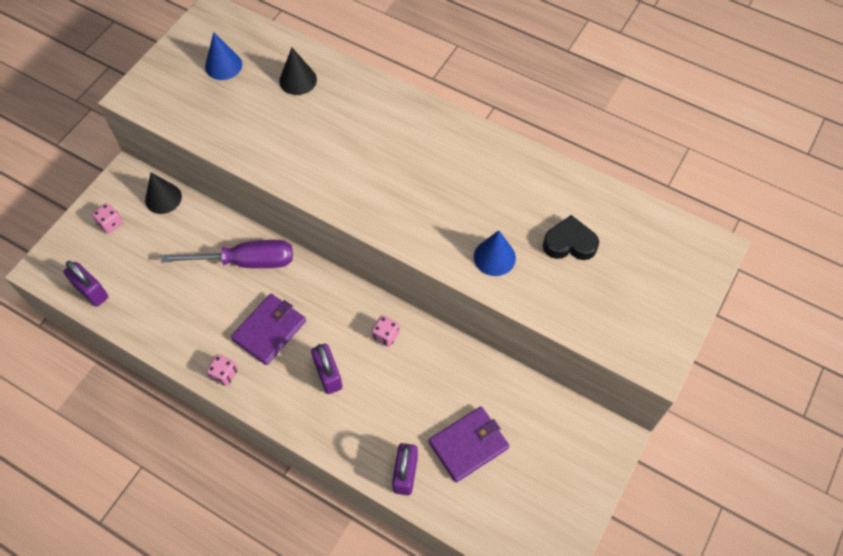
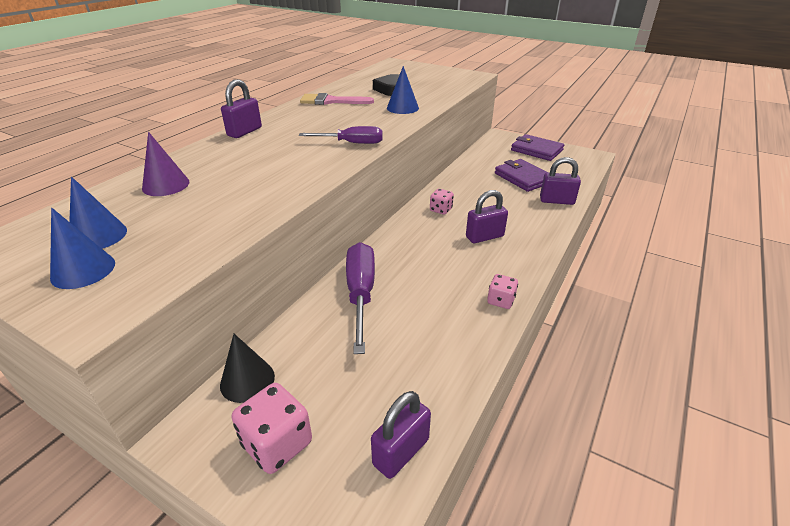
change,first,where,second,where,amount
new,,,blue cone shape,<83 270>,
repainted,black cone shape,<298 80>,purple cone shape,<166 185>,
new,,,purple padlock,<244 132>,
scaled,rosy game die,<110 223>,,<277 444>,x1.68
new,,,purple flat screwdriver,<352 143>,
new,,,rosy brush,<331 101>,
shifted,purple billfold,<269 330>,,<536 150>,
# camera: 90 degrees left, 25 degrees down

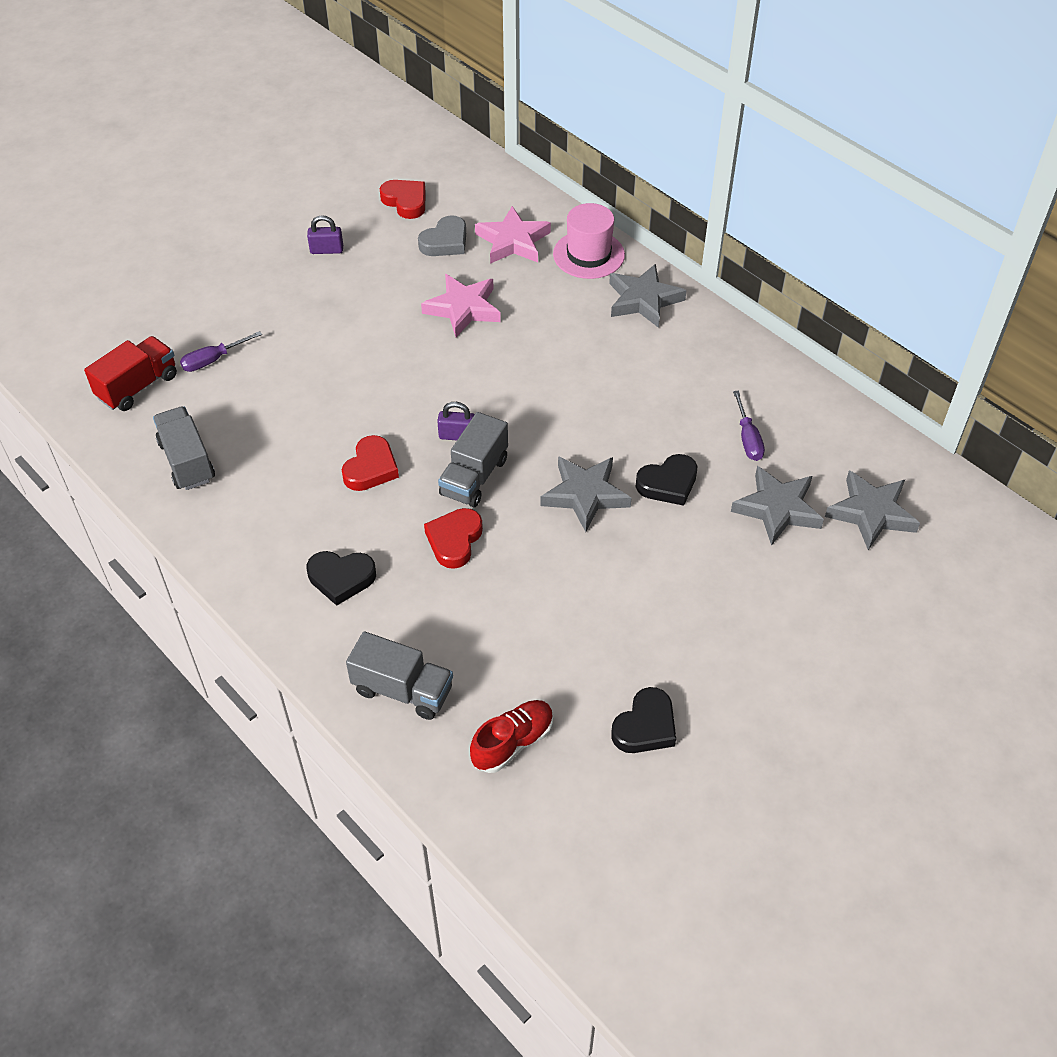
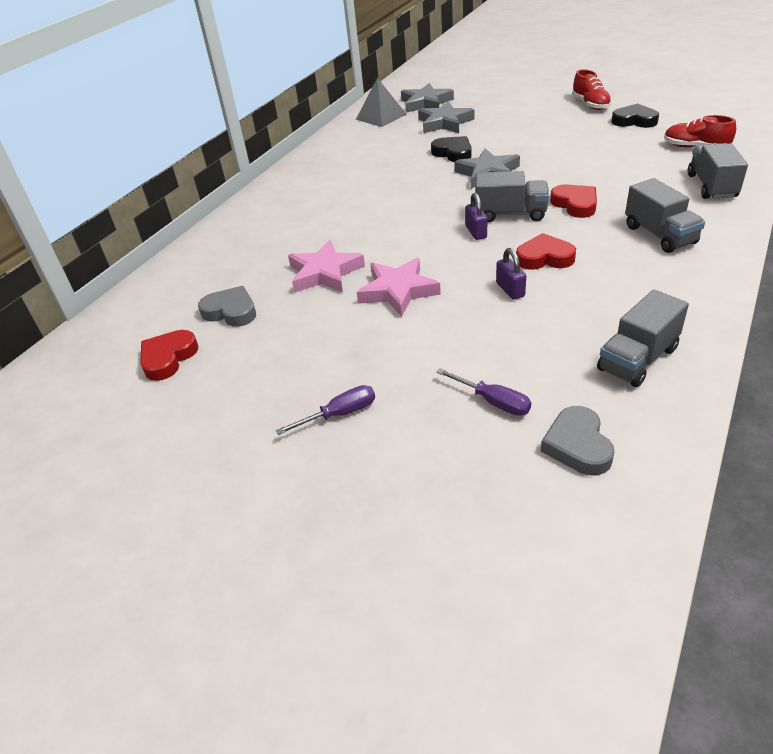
change,first,where,second,where,amount
shifted,purple flat screwdriver,<748 439>,,<340 414>,
new,,,grey solid pyramid,<381 116>,
shifted,rosy star,<513 241>,,<398 291>,
shifted,purple padlock,<326 250>,,<510 290>,
swapped,crimson truck,<138 387>,grey heart shape,<577 445>,
rotated,crimson heart shape,<454 540>,,<575 204>,120 degrees counterclockwise
new,,,crimson lace-up shoe,<590 104>,
swapped,black heart shape,<341 578>,grey truck,<659 235>,
gone,rosy tall hat,<588 255>,,,
gone,grey star,<643 300>,,,
# camera: 105 degrees left, 10 degrees down

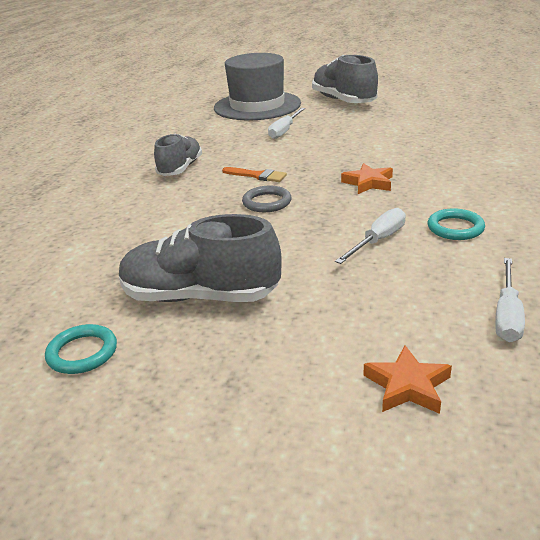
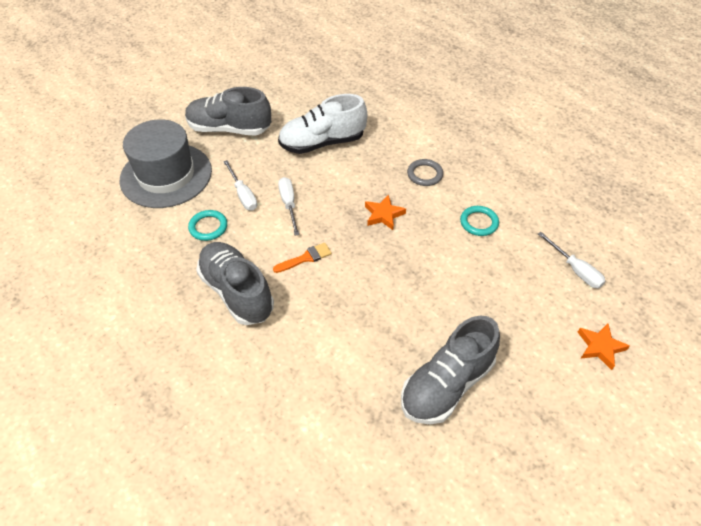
change,first,where,second,where,amount
shifted,aqua ring,<82 353>,,<208 227>,
scaled,grey lace-up shoe,<180 169>,,<237 292>,x1.53
new,,,white lace-up shoe,<322 143>,
shifted,white flat screwdriver,<378 241>,,<289 204>,
shifted,grey ring,<267 202>,,<424 174>,
# camera: 55 degrees left, 20 degrees up

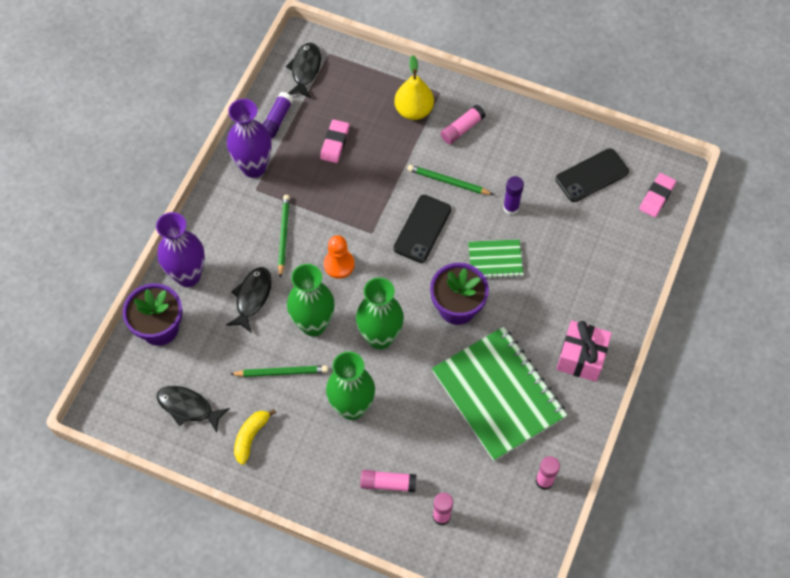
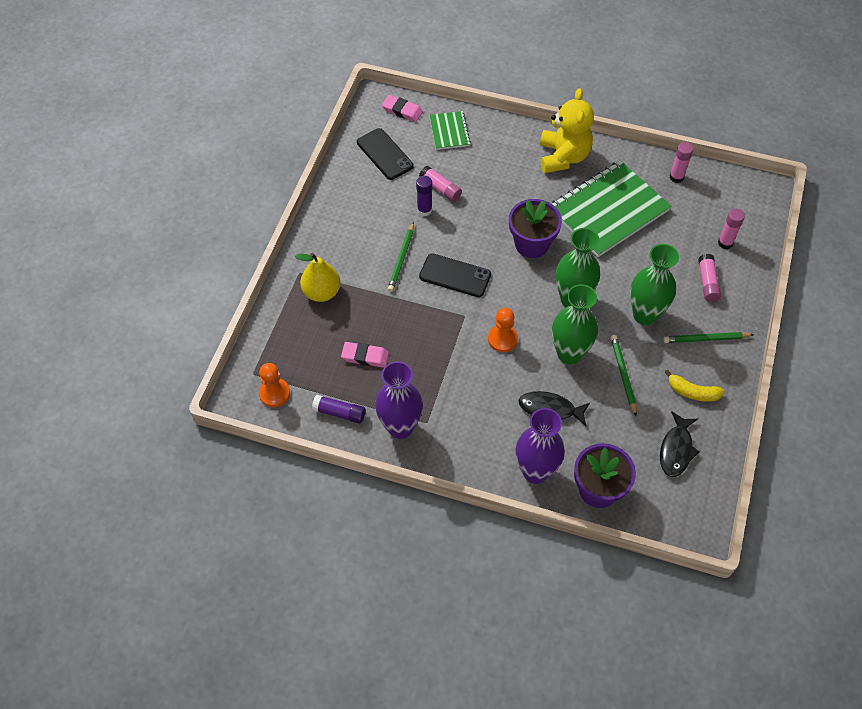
change,first,where,second,where,amount
swapped,black toy fish,<305 70>,bright orange pawn,<274 393>,
shifted,rosy glue stick,<462 129>,,<440 188>,
shifted,green notebook,<495 260>,,<449 131>,
swapped,rosy wrapped gift,<581 358>,bright yellow teddy bear,<563 157>,
shifted,green lead pencil,<283 235>,,<706 339>,
# camera: 95 degrees left, 5 degrees down

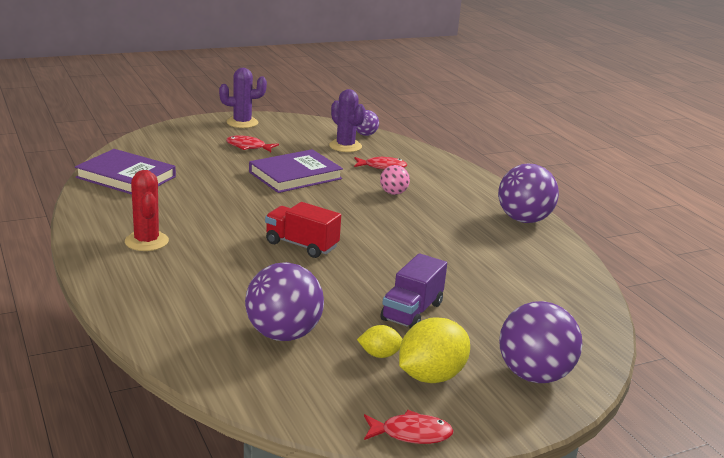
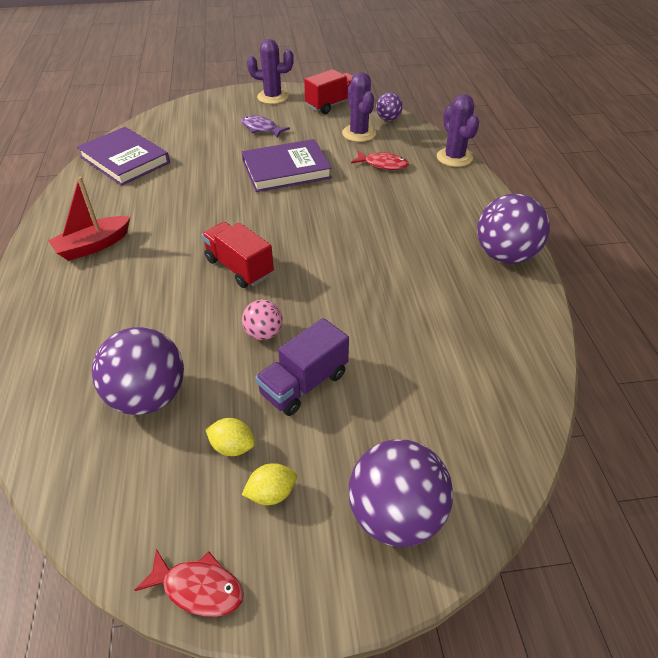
change,first,where,second,where,amount
swapped,crimson cactus,<146 241>,crimson toy boat,<93 246>,
repainted,crimson toy fish,<248 147>,purple toy fish,<261 128>,
shifted,rosy sphere,<393 193>,,<263 333>,
scaled,bright yellow citrus fruit,<431 376>,,<271 493>,x0.53
new,,,crimson truck,<332 104>,
new,,,purple cactus,<454 157>,
# camera: 20 degrees right, 20 degrees up

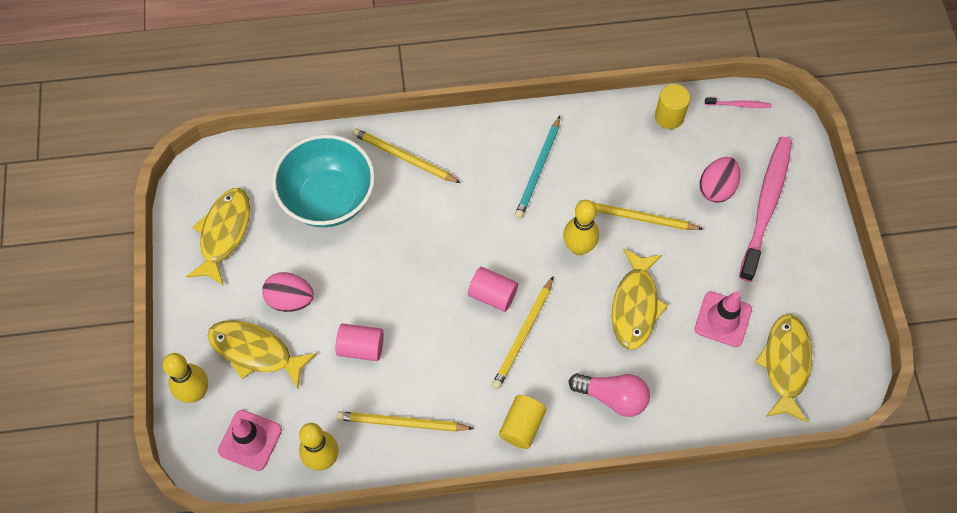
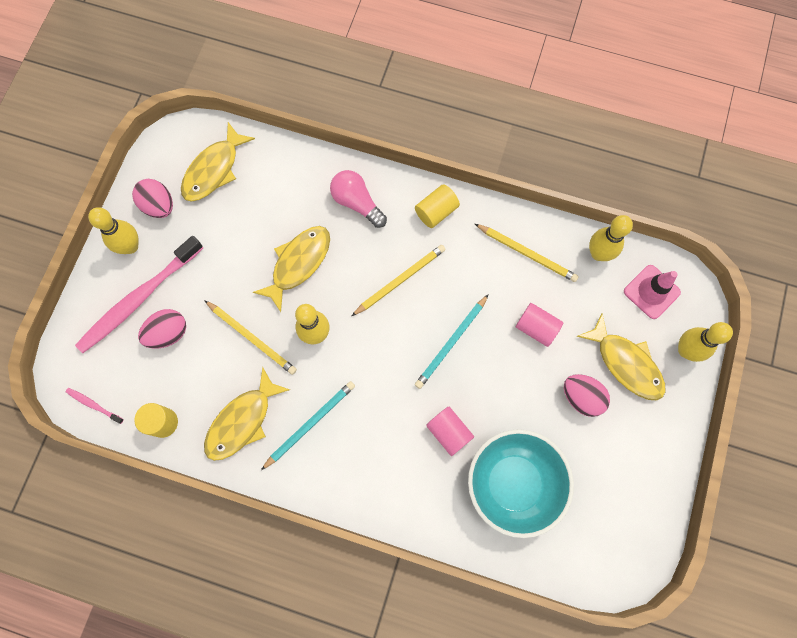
change,first,where,second,where,amount
new,,,bright yellow bowling pin,<130 246>,
new,,,rosy egg shape,<159 206>,
shifted,bright yellow toy fish,<224 233>,,<242 421>,
new,,,aqua lead pencil,<451 343>,
shifted,rosy cylinder,<492 295>,,<449 432>,
gone,bright yellow lead pencil,<404 157>,,,
gone,rosy safety cone,<723 319>,,,
# camera: 155 degrees left, 10 degrees up

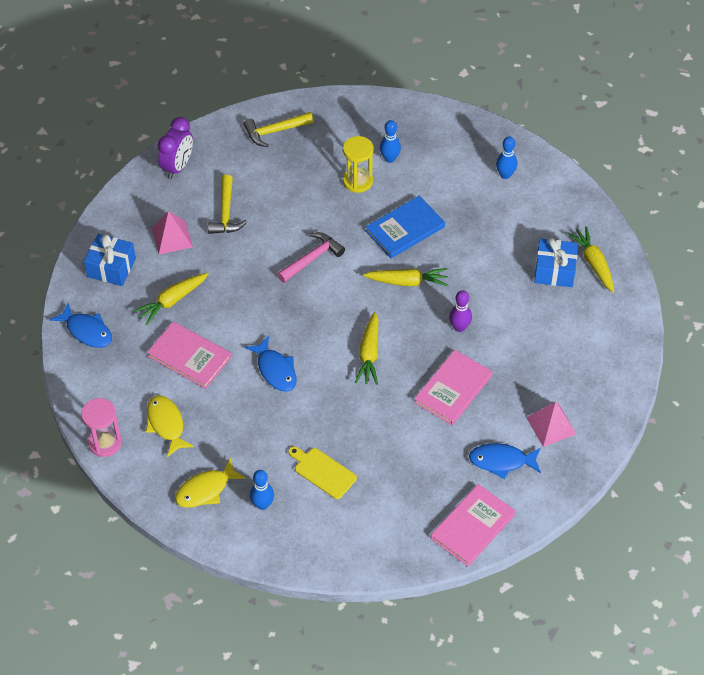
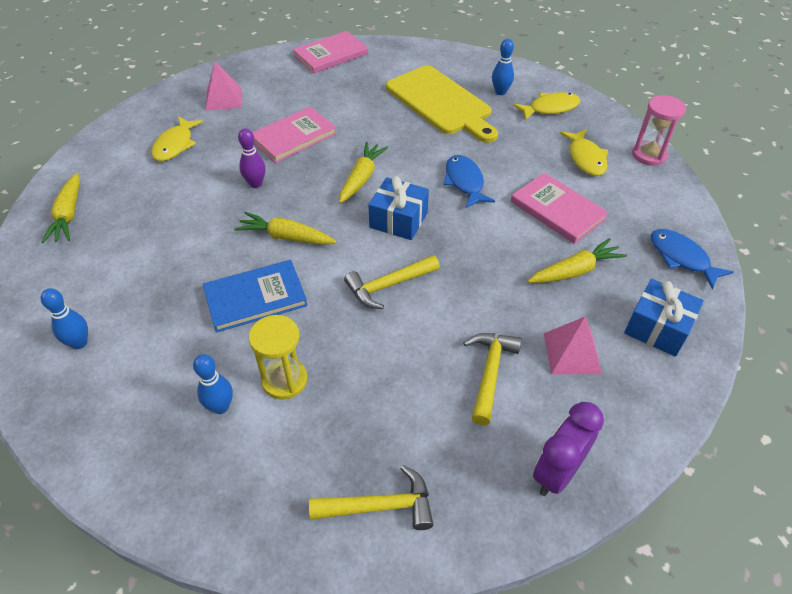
change,first,where,second,where,amount
new,,,bright yellow toy fish,<175 145>,
repainted,rosy hammer,<312 258>,bright yellow hammer,<388 286>,
shifted,blue wrapped gift,<554 271>,,<398 220>,
scaled,bright yellow bread board,<323 472>,,<441 103>,x1.97
gone,blue toy fish,<501 461>,,,
# camera: 165 degrees left, 5 degrees down

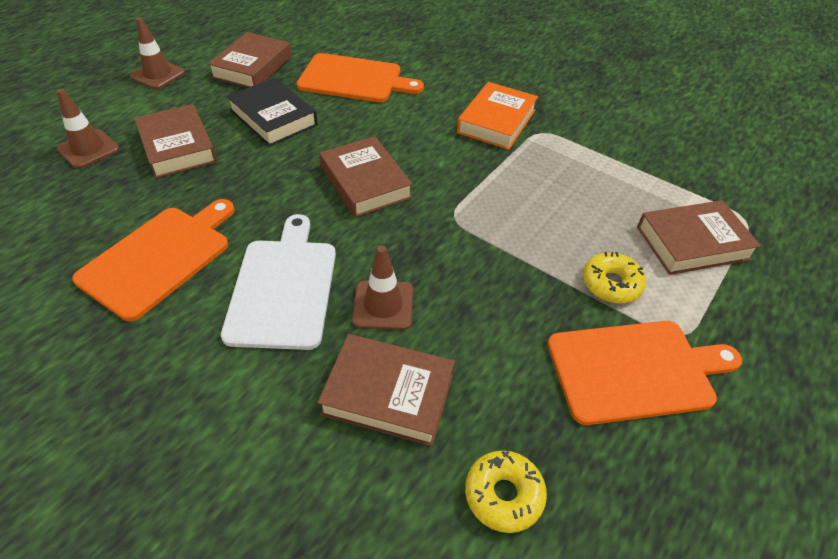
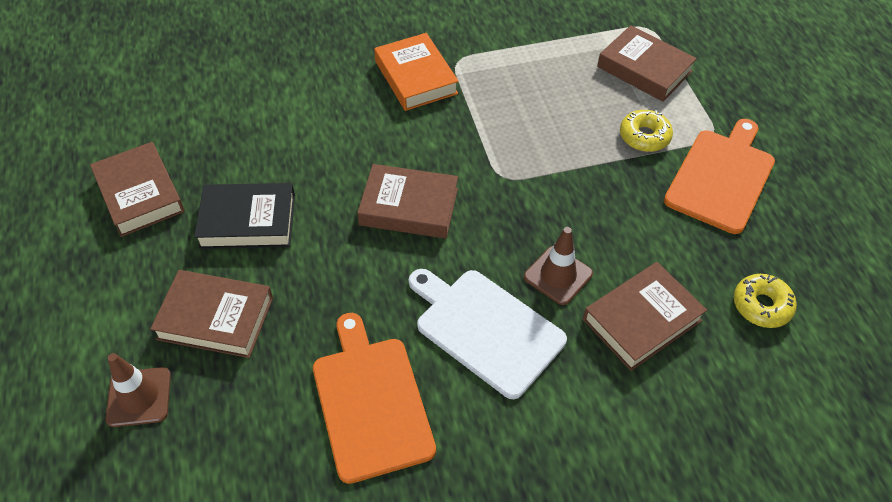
change,first,where,second,where,amount
rotated,russet hardback,<692 243>,,<644 69>,75 degrees counterclockwise
gone,russet safety cone,<158 75>,,,
gone,bright orange bread board,<354 79>,,,
# camera: 50 degrees left, 5 degrees up

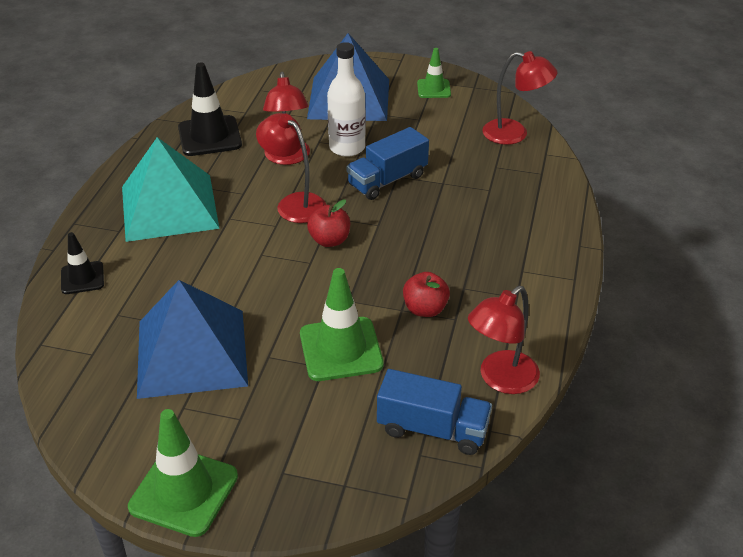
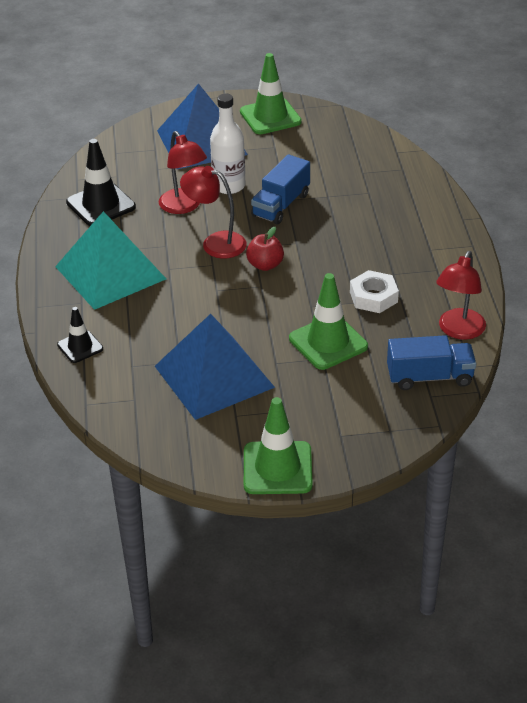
change,first,where,second,where,amount
scaled,green safety cone,<433 89>,,<270 117>,x1.69
swapped,crimson toy apple,<425 309>,white nut,<373 297>,
gone,crimson desk lamp,<514 134>,,,
# camera: 20 degrees left, 0 degrees up

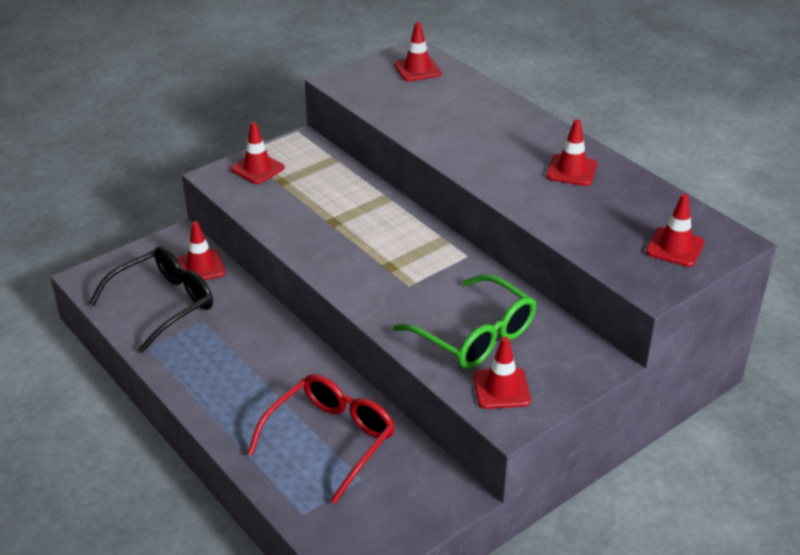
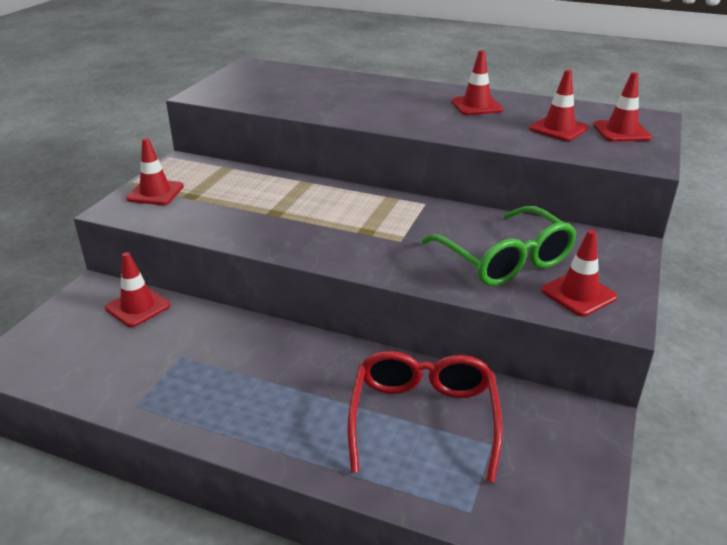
change,first,where,second,where,amount
rotated,green eyeglasses,<475 336>,,<505 260>,45 degrees clockwise
shifted,crimson safety cone,<417 69>,,<558 129>,
gone,black eyeglasses,<164 304>,,,
# camera: 30 degrees left, 5 degrees down

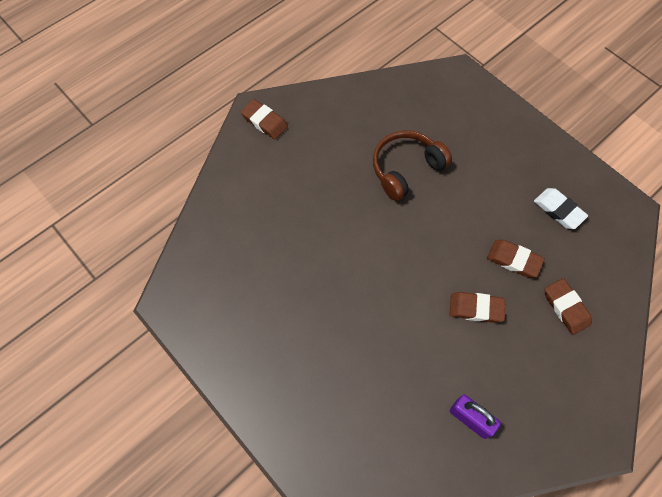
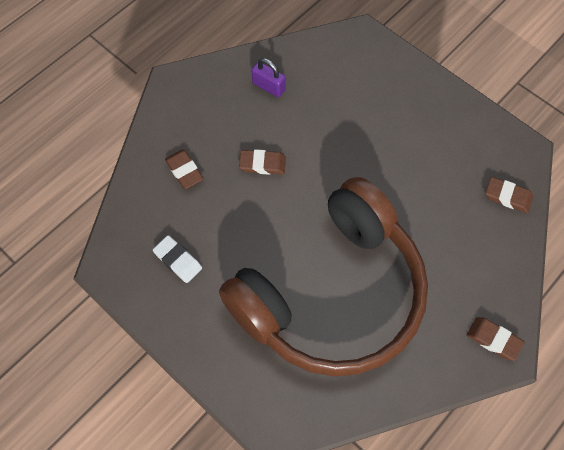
change,first,where,second,where,amount
scaled,russet over-ear headphones,<406 168>,,<332 294>,x2.44
shifted,russet pencil eraser,<514 260>,,<507 196>,
# camera: 175 degrees right, 0 degrees up

